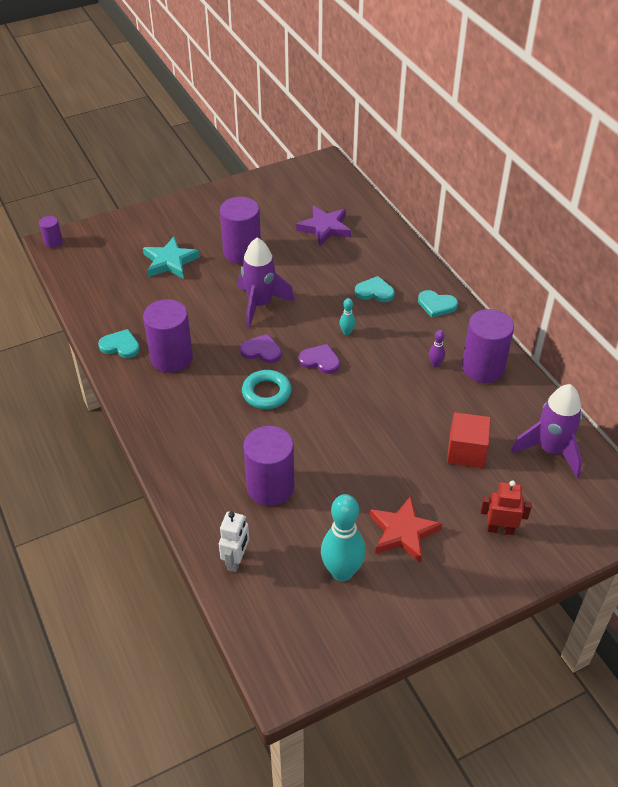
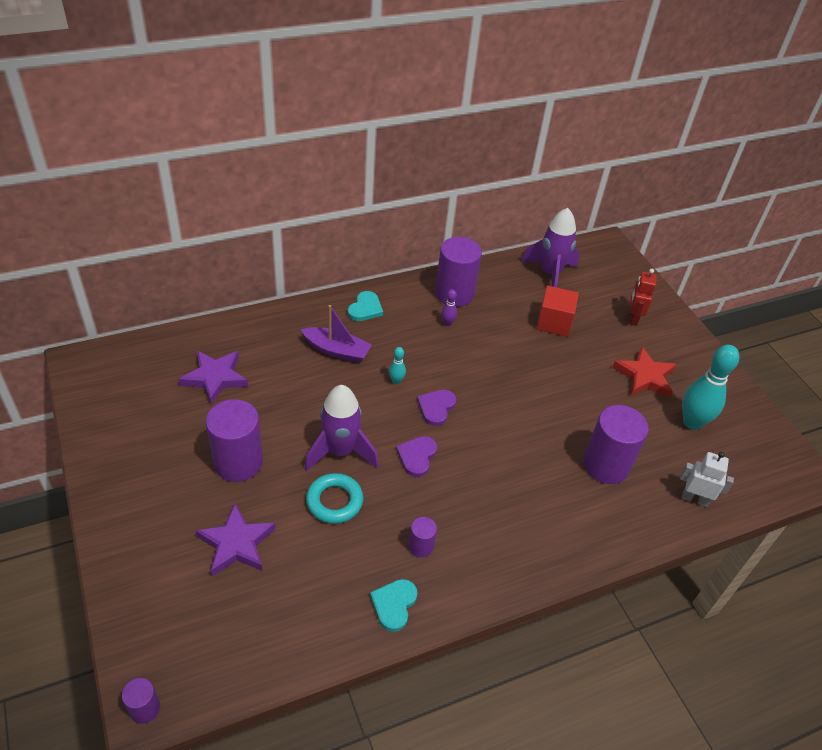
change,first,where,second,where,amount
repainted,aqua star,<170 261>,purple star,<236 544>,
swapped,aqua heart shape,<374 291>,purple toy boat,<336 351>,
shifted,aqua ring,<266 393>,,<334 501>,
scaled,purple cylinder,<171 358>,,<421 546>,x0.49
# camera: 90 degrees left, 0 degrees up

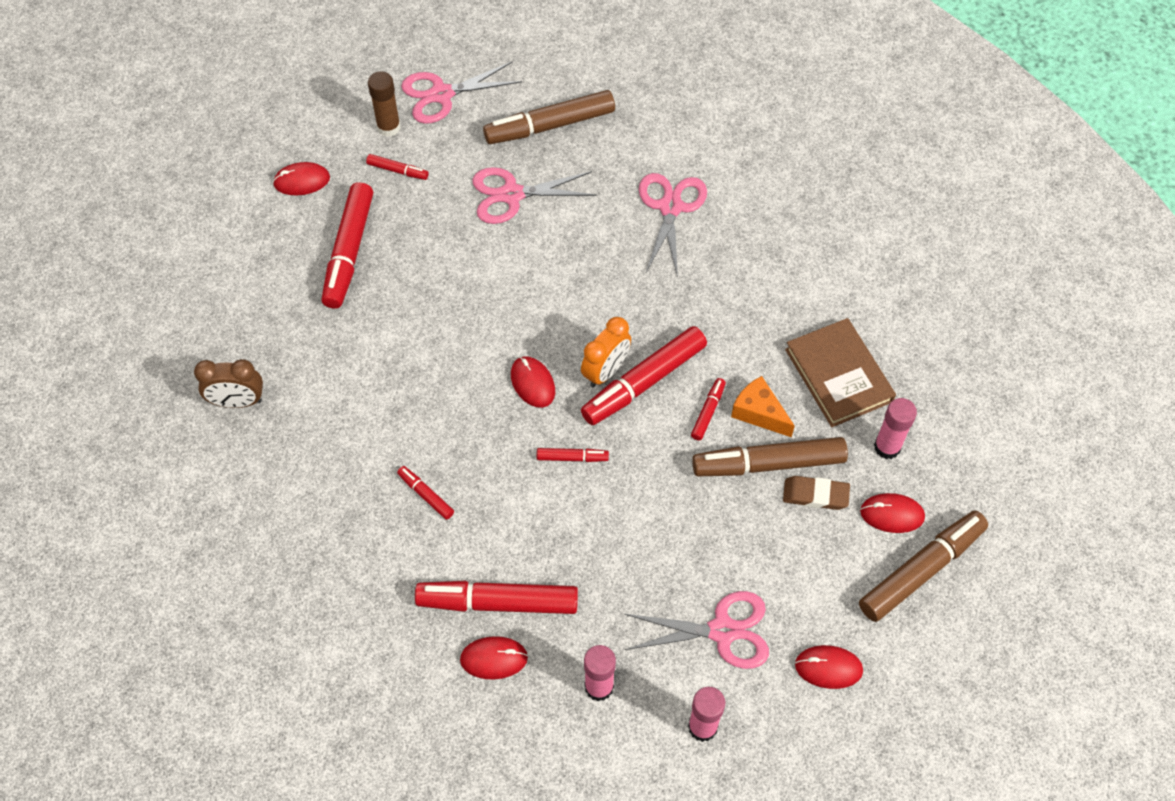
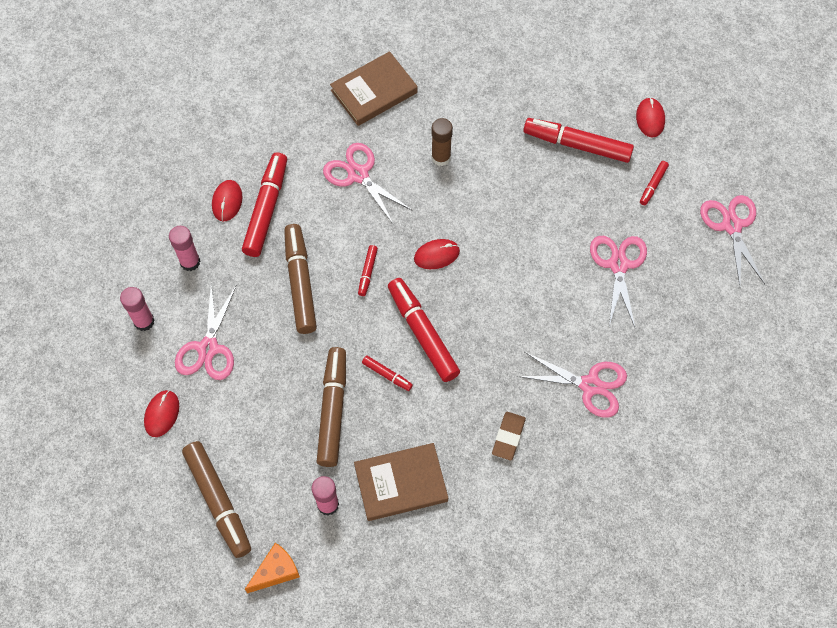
change,first,where,second,where,amount
shifted,bright orange piece of cheese,<759 413>,,<276 571>,
shifted,russet marker pen,<550 125>,,<300 282>,
swapped,crimson marker pen,<426 495>,rosy pair of scissors,<358 174>,
new,,,russet hardback,<374 91>,
shifted,russet glue stick,<389 127>,,<441 157>,
shifted,russet pencil eraser,<815 495>,,<508 437>,
gone,russet bedside clock,<238 402>,,,
gone,bright orange bedside clock,<606 371>,,,
gone,crimson PC mouse,<892 514>,,,
# camera: 100 degrees right, 5 degrees up

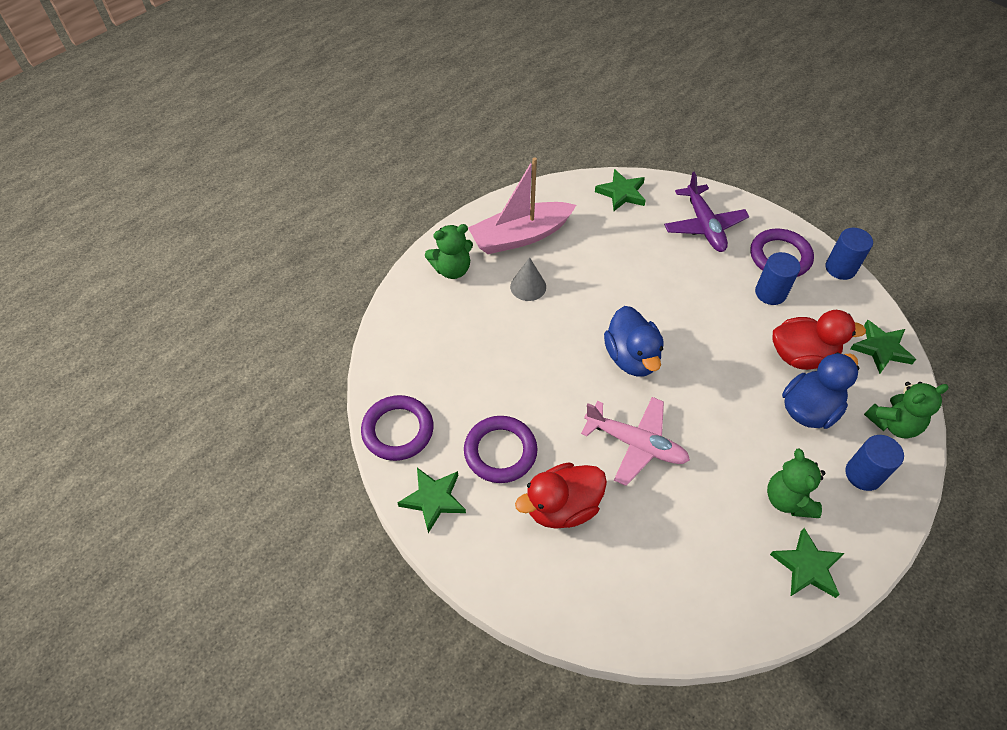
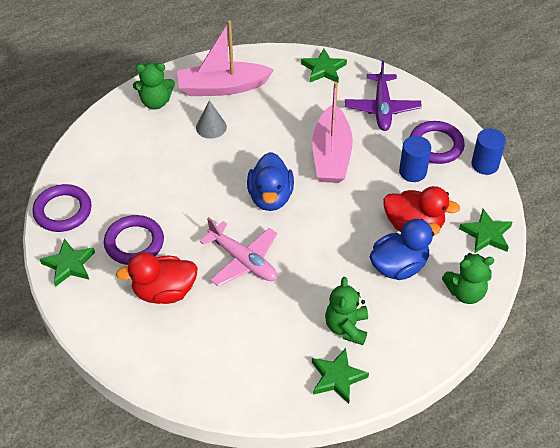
change,first,where,second,where,amount
new,,,rosy toy boat,<331 155>,
gone,blue cylinder,<863 474>,,,
# camera: 15 degrees right, 5 degrees down

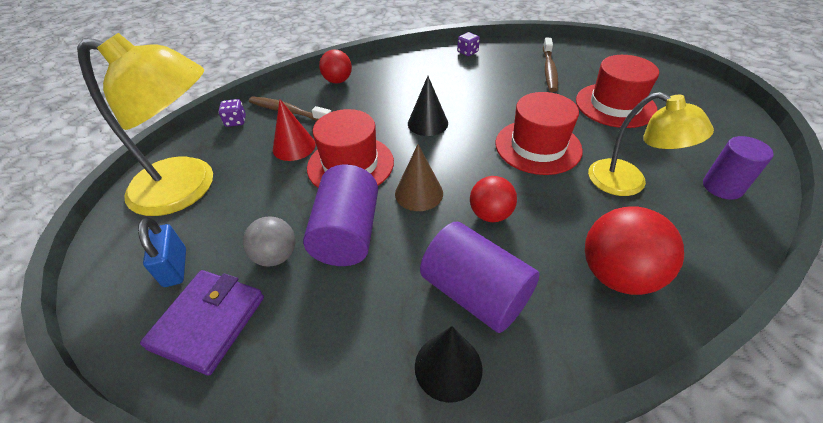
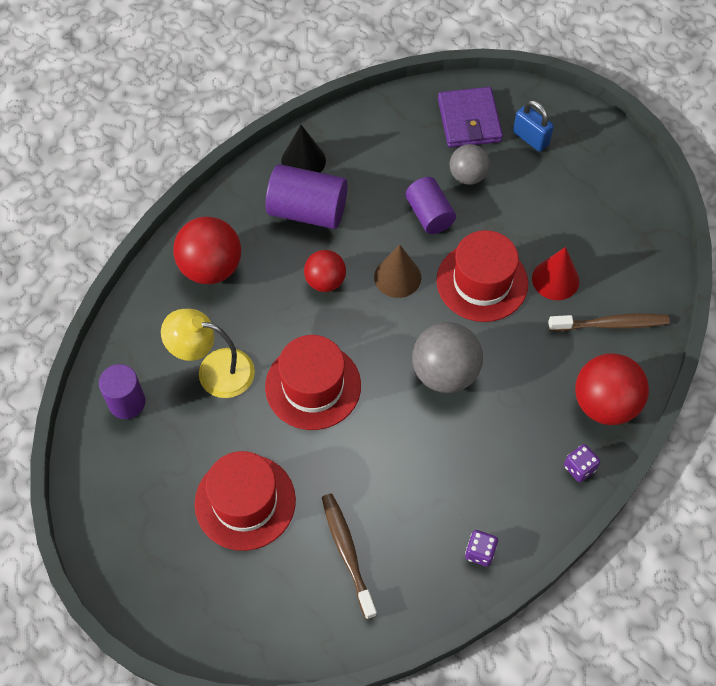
change,first,where,second,where,amount
scaled,purple cylinder,<347 234>,,<429 215>,x0.67
swapped,black cone shape,<427 123>,grey sphere,<445 372>,
shifted,purple game die,<236 121>,,<579 468>,
scaled,crimson sphere,<338 81>,,<605 404>,x1.59
gone,bright yellow desk lamp,<188 188>,,,
# camera: 150 degrees right, 15 degrees up

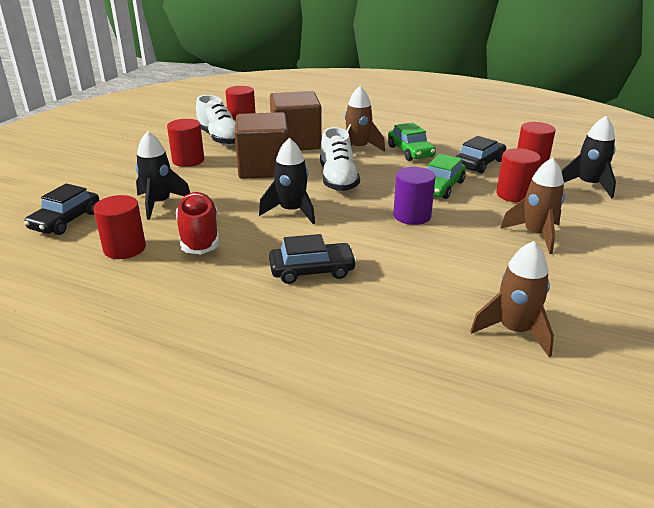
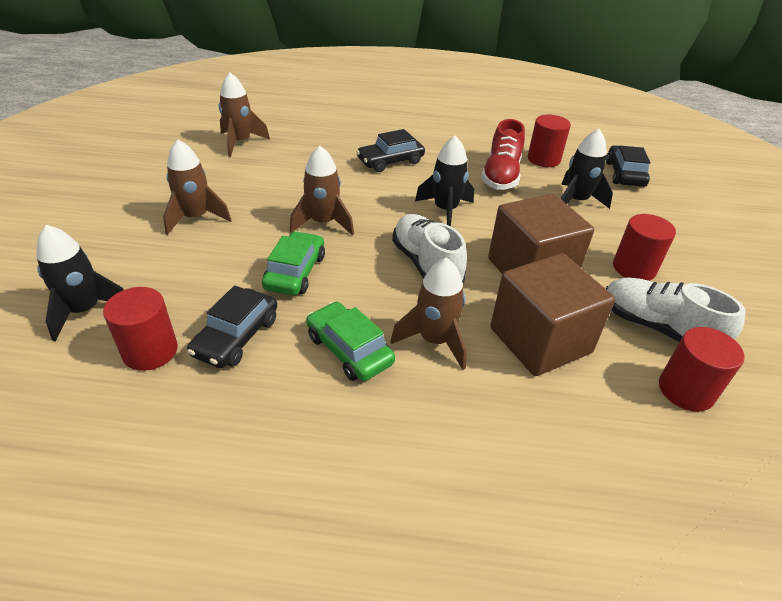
change,first,where,second,where,amount
swapped,purple cylinder,<412 216>,russet rocket,<323 223>,
rotated,crimson lace-up shoe,<199 236>,,<501 175>,45 degrees clockwise
gone,crimson cylinder,<514 194>,,,
# camera: 160 degrees right, 10 degrees up

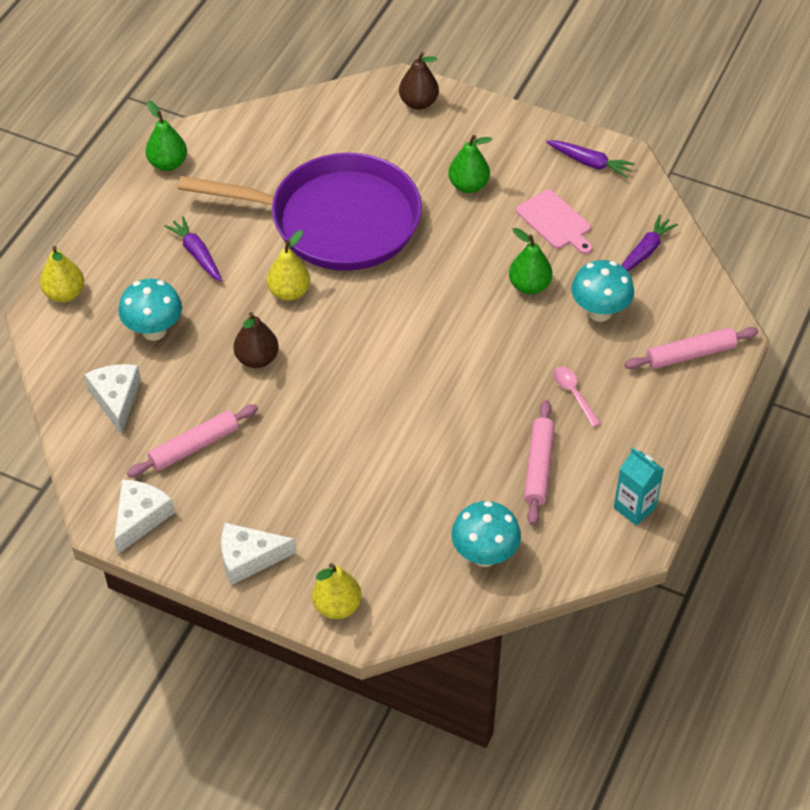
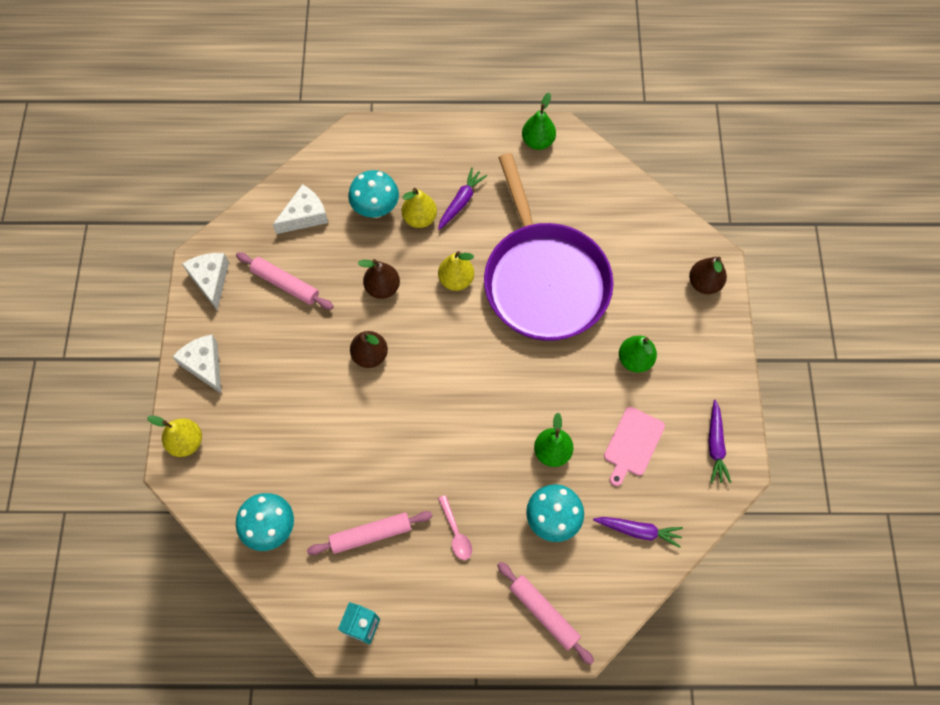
change,first,where,second,where,amount
rotated,white piece of cheese,<140 518>,,<210 280>,105 degrees counterclockwise
new,,,russet pear,<370 355>,
shifted,bright yellow pear,<64 293>,,<419 218>,
rotated,rosy spoon,<573 394>,,<456 532>,120 degrees clockwise
# camera: 65 degrees right, 15 degrees up

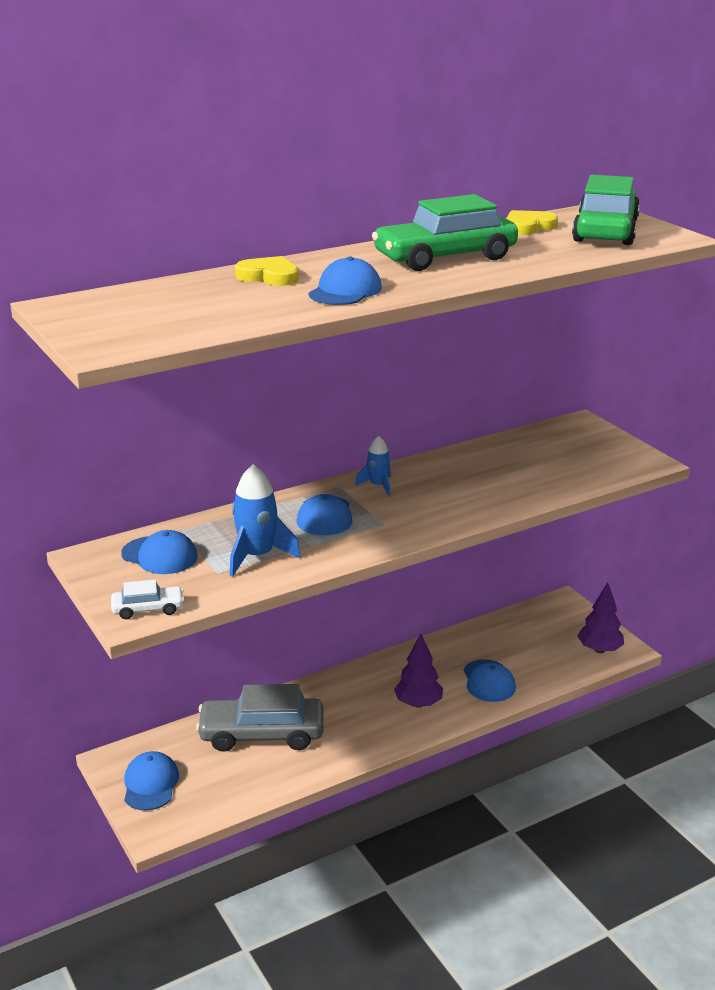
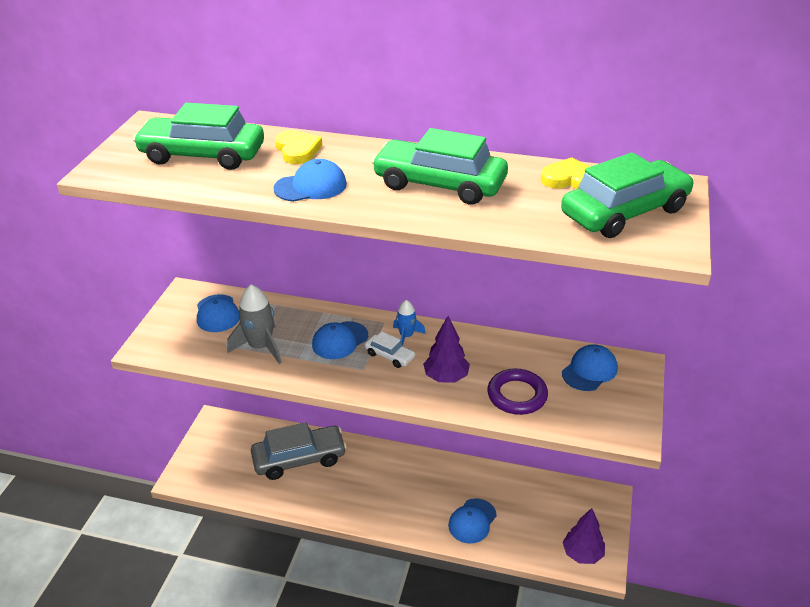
change,first,where,second,where,amount
new,,,green toy car,<202 155>,
repainted,blue rocket,<257 556>,grey rocket,<260 347>,
rotated,grey toy car,<262 734>,,<299 459>,120 degrees clockwise
shifted,white toy car,<148 609>,,<390 356>,
shifted,purple tree,<418 703>,,<446 377>,
new,,,purple ring,<517 395>,
shifted,blue cap,<150 784>,,<589 370>,
# camera: 45 degrees right, 10 degrees up

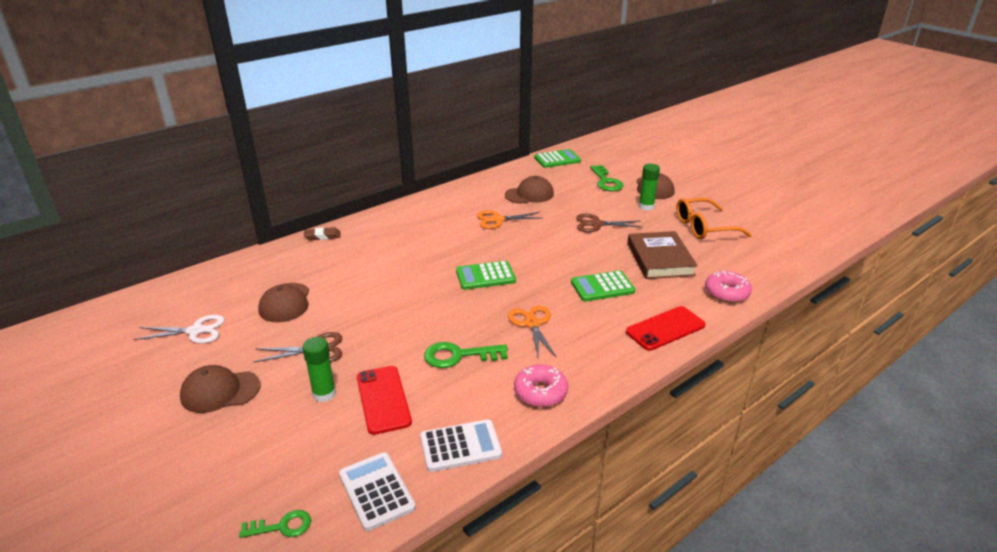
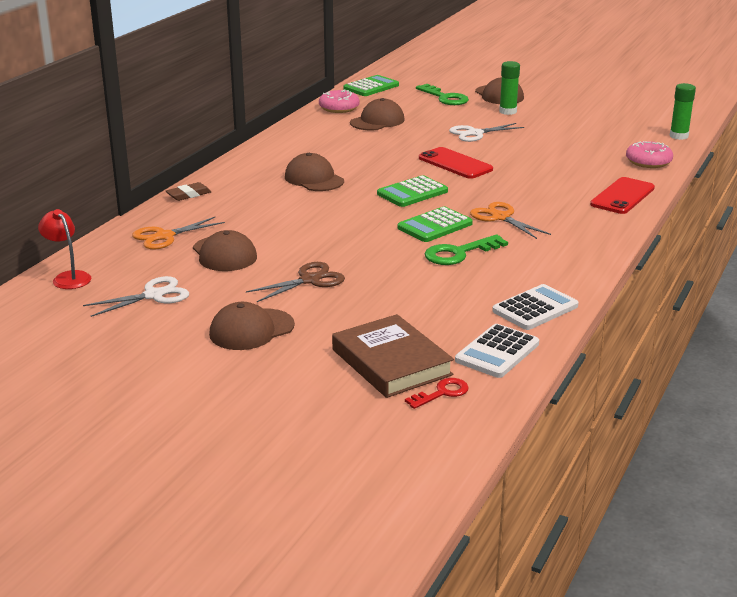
change,first,where,second,where,amount
new,,,crimson desk lamp,<68 277>,
shifted,bright orange pair of scissors,<498 220>,,<164 236>,
new,,,russet cap,<314 179>,
shifted,rosy glazed donut,<540 392>,,<339 108>,
shifted,russet hardback,<660 259>,,<391 362>,
shifted,green calculator,<602 287>,,<435 226>,
repainted,green door key,<282 526>,crimson door key,<442 393>,
shifted,crimson mobile phone,<383 399>,,<455 164>,
repainted,russet pair of scissors,<596 224>,white pair of scissors,<475 133>,
rotated,white calculator,<376 491>,,<497 352>,90 degrees counterclockwise
shifted,green glue stick,<324 394>,,<678 136>,
gone,bright orange eyeglasses,<704 227>,,,
# camera: 25 degrees left, 5 degrees down

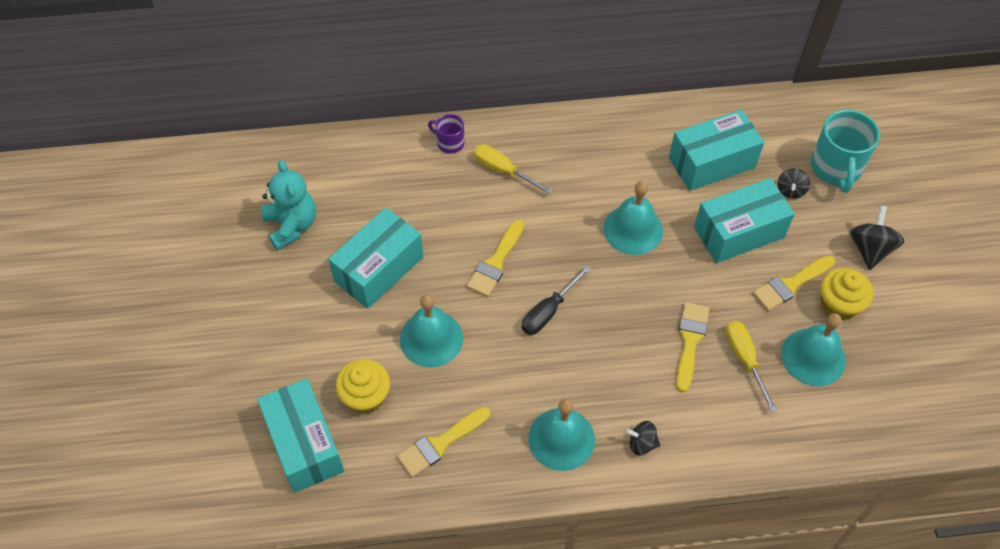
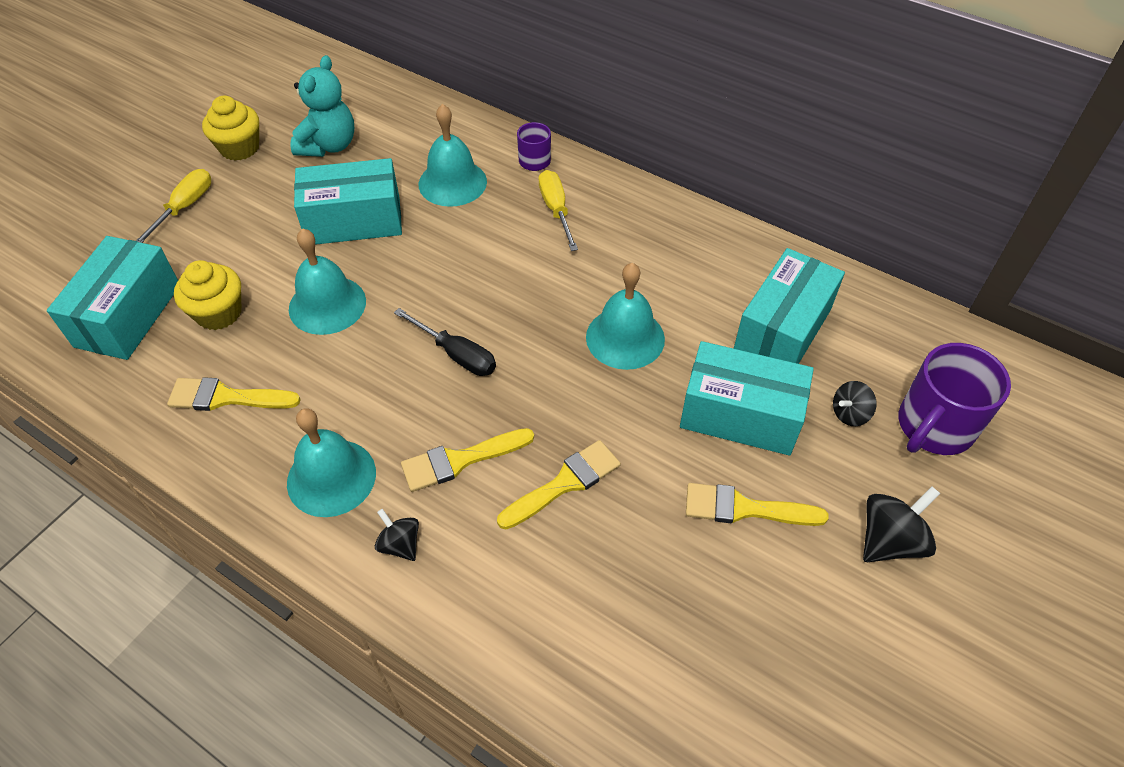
change,first,where,second,where,amount
shifted,bright yellow flat screwdriver,<745 360>,,<184 207>,
shifted,bright yellow fairy cake,<838 304>,,<239 148>,
rotated,black flat screwdriver,<548 311>,,<456 354>,135 degrees counterclockwise
shifted,bright yellow brush,<495 262>,,<460 460>,
shifted,aqua hand bell,<813 357>,,<452 182>,
rotated,aqua package,<712 162>,,<782 330>,75 degrees counterclockwise
repainted,aqua coffee mug,<836 168>,purple coffee mug,<934 427>,
# camera: 40 degrees right, 5 degrees down

